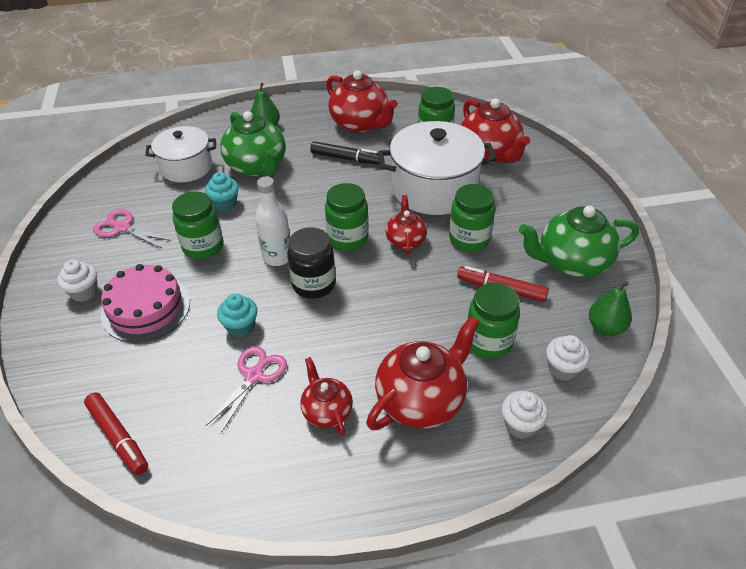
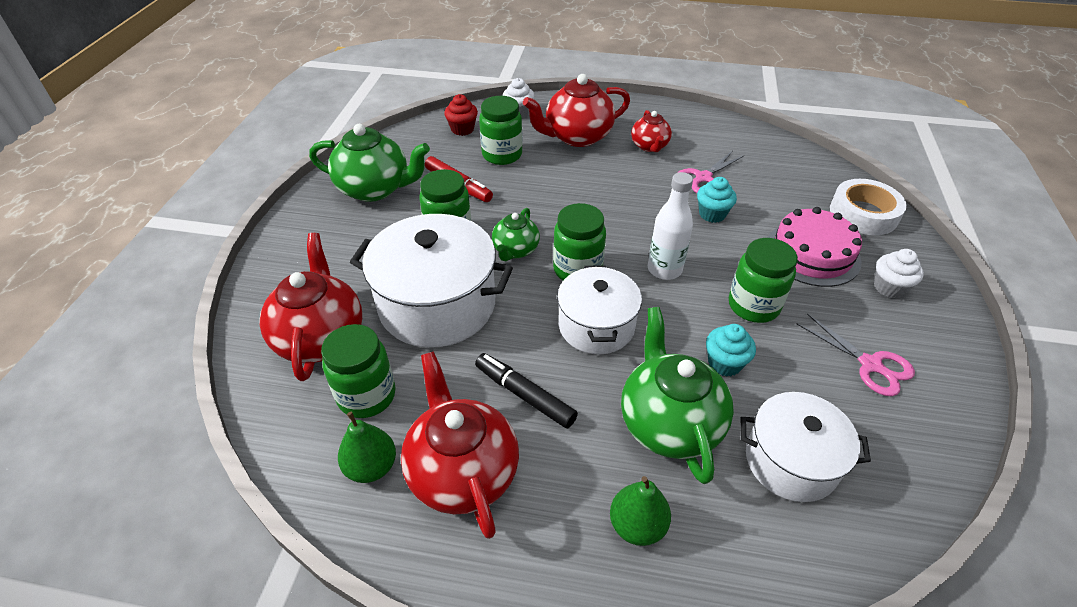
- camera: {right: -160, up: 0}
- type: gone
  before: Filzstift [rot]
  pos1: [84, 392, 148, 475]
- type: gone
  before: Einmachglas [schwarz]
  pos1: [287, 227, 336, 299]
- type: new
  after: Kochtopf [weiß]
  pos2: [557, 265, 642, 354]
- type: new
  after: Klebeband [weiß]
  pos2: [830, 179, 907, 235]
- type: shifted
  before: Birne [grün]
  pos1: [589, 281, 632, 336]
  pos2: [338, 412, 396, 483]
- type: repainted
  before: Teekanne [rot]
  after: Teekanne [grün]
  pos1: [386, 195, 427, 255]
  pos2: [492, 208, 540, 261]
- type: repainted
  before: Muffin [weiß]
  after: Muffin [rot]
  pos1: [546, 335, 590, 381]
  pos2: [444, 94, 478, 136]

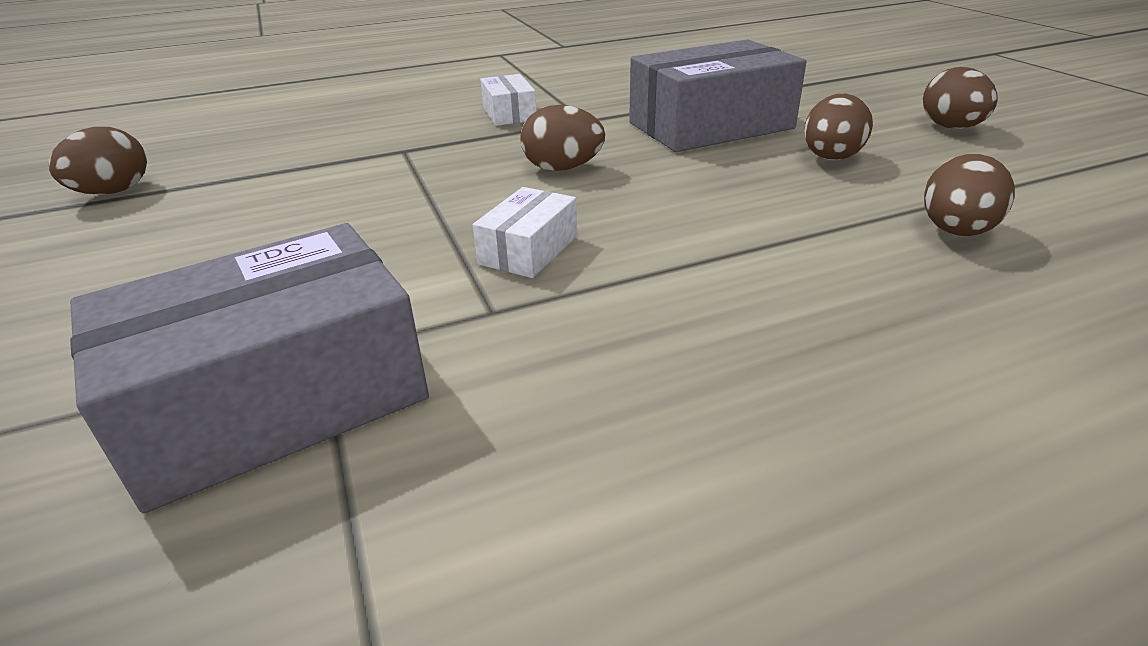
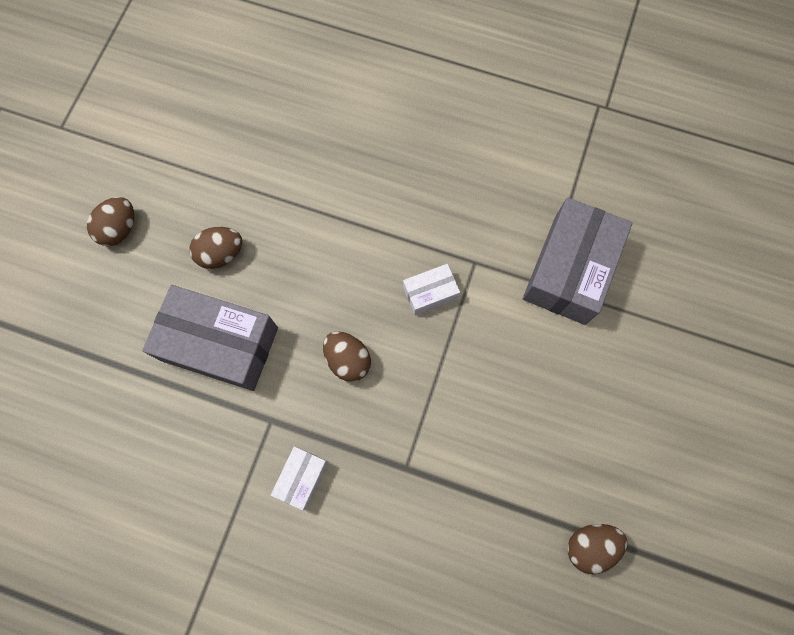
- camera: {right: -140, up: 40}
- type: gone
  before: Ei [braun]
  pos1: [924, 154, 1015, 236]
- type: rotated
  before: Schachtel [grau]
  pos1: [70, 223, 429, 513]
  pos2: [523, 197, 632, 325]
  turn: -75

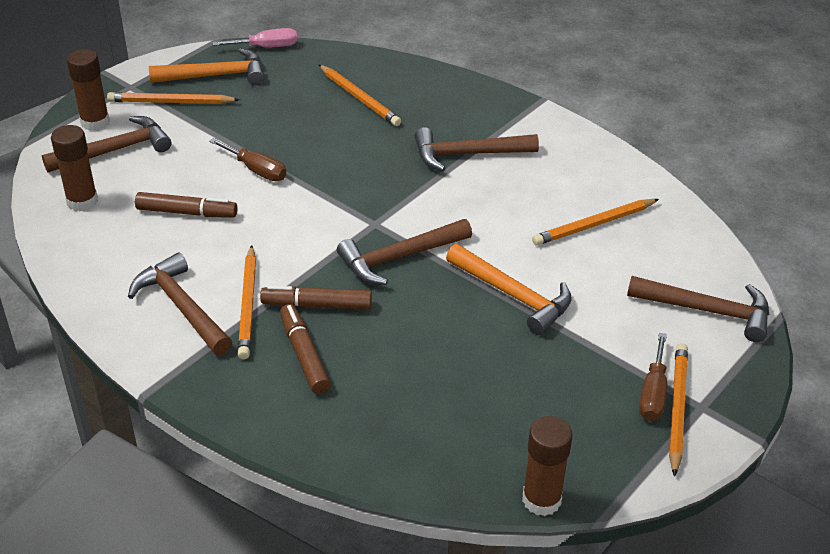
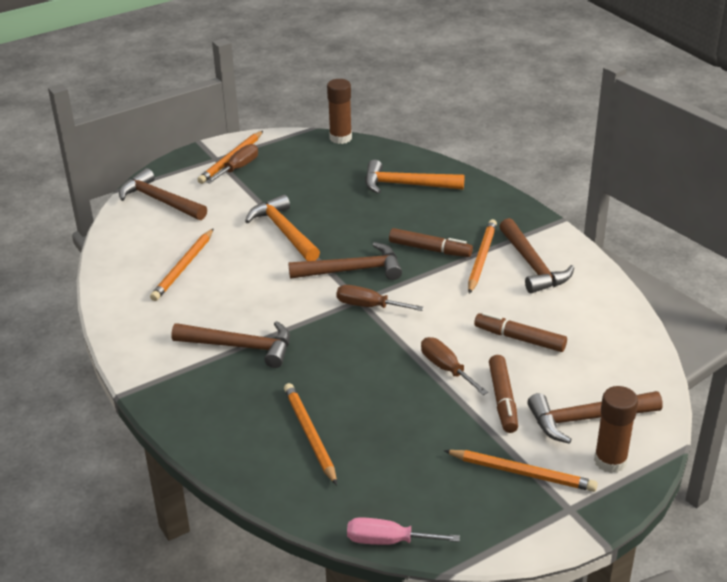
- camera: {right: -160, up: -5}
- type: gone
  before: Klebestift [braun]
  pos1: [51, 125, 98, 211]
- type: new
  after: Schraubenzieher [braun]
  pos2: [336, 285, 424, 311]
- type: shifted
  before: Hammer [orange]
  pos1: [149, 48, 265, 85]
  pos2: [365, 160, 465, 194]
- type: shifted
  before: Filzstift [braun]
  pos1: [280, 304, 331, 394]
  pos2: [489, 355, 518, 433]
- type: rotated
  before: Bleistift [orange]
  pos1: [532, 199, 659, 246]
  pos2: [150, 228, 214, 301]
  turn: 120

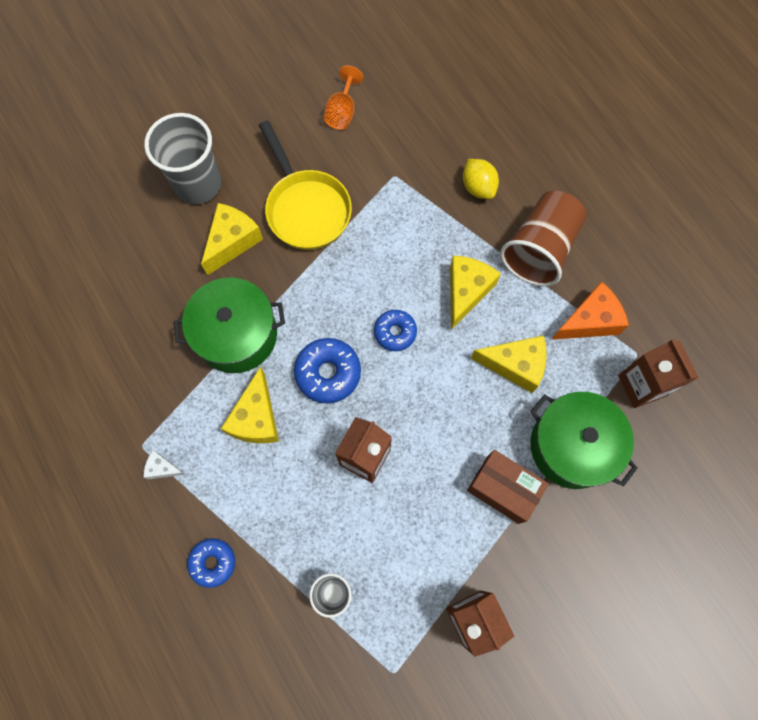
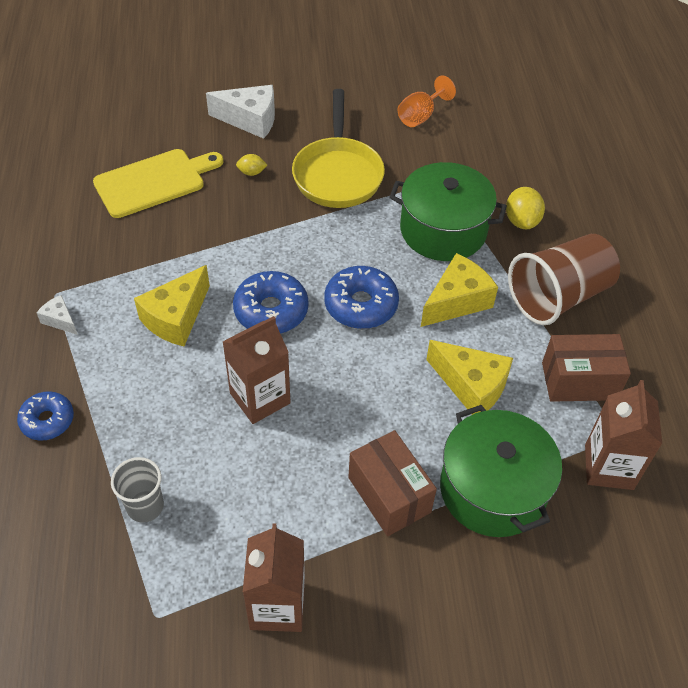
- camera: {right: 25, up: -20}
- type: new
  after: Schneidebrett [gelb]
  pos2: [93, 149, 224, 218]
- type: shifted
  before: Kochtopf [grün]
  pos1: [173, 277, 285, 373]
  pos2: [389, 162, 507, 261]
- type: swapped
  before: Becher [grau]
  after: Käse [weiß]
  pos1: [144, 113, 221, 204]
  pos2: [206, 85, 275, 139]
- type: swapped
  before: Käse [gelb]
  after: Zitrone [gelb]
  pos1: [201, 203, 263, 275]
  pos2: [236, 154, 267, 176]
- type: swapped
  before: Käse [orange]
  after: Schachtel [braun]
  pos1: [551, 282, 629, 340]
  pos2: [542, 334, 631, 402]
- type: scaled
  before: Donut [blau]
  pos1: [374, 310, 417, 351]
  pos2: [324, 266, 399, 329]
  scale: 1.52

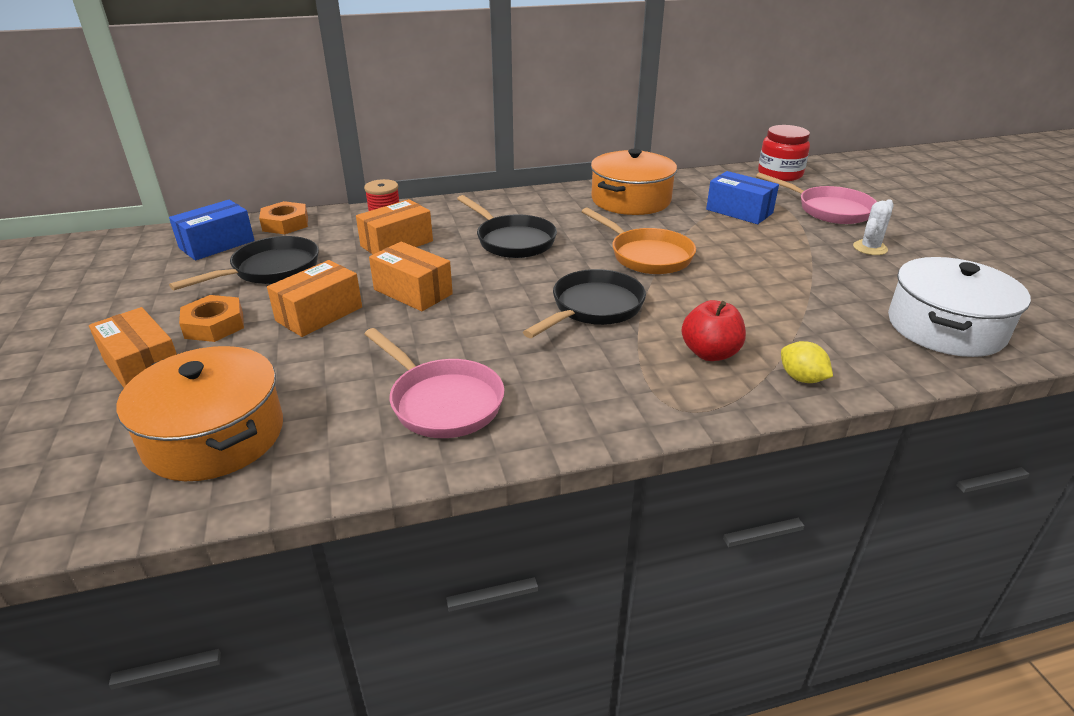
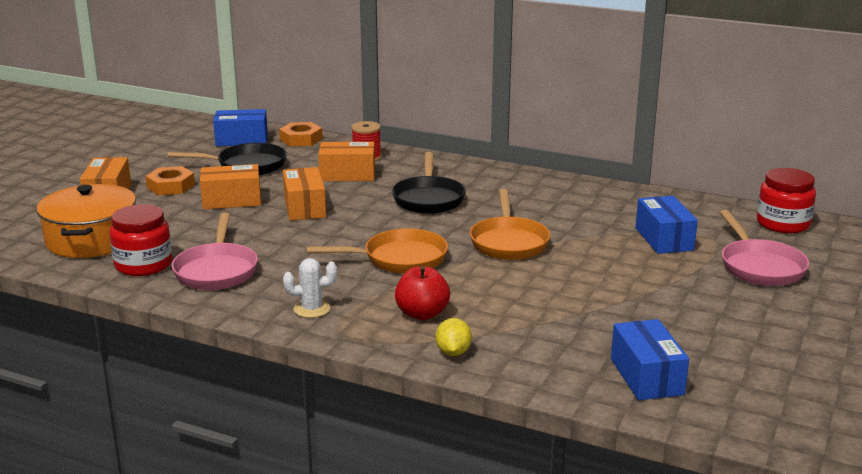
- camera: {right: 40, up: -10}
- type: gone
  before: Kochtopf [orange]
  pos1: [591, 149, 677, 215]
- type: new
  after: Einmachglas [rot]
  pos2: [110, 204, 172, 276]
- type: shifted
  before: Kaktus [weiß]
  pos1: [853, 199, 894, 255]
  pos2: [283, 258, 337, 318]
- type: swapped
  before: Kochtopf [weiß]
  after: Schachtel [blau]
  pos1: [888, 257, 1031, 357]
  pos2: [611, 319, 689, 400]
- type: repainted
  before: Pfanne [schwarz]
  after: Pfanne [orange]
  pos1: [523, 269, 646, 338]
  pos2: [306, 229, 448, 274]

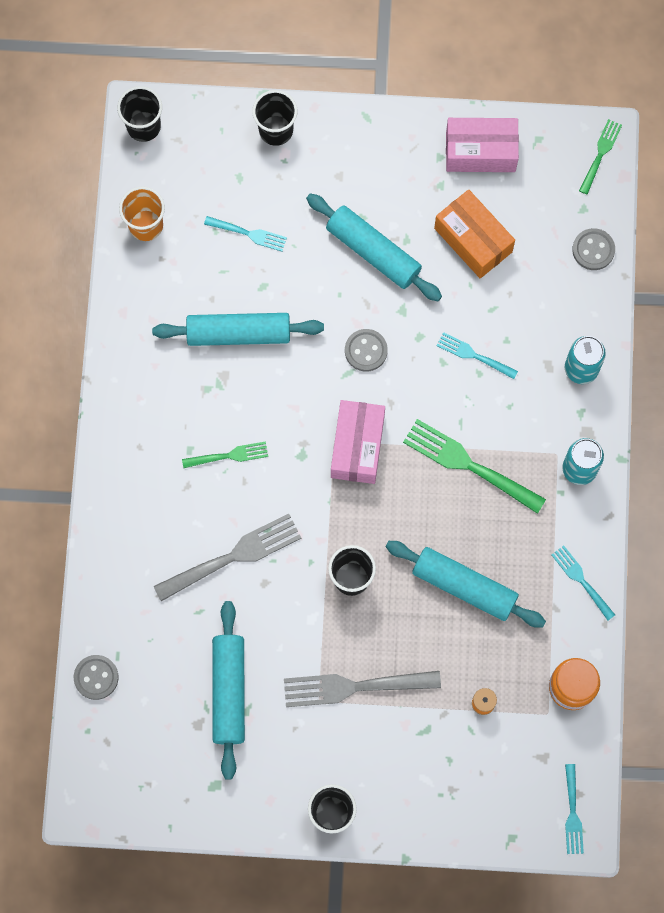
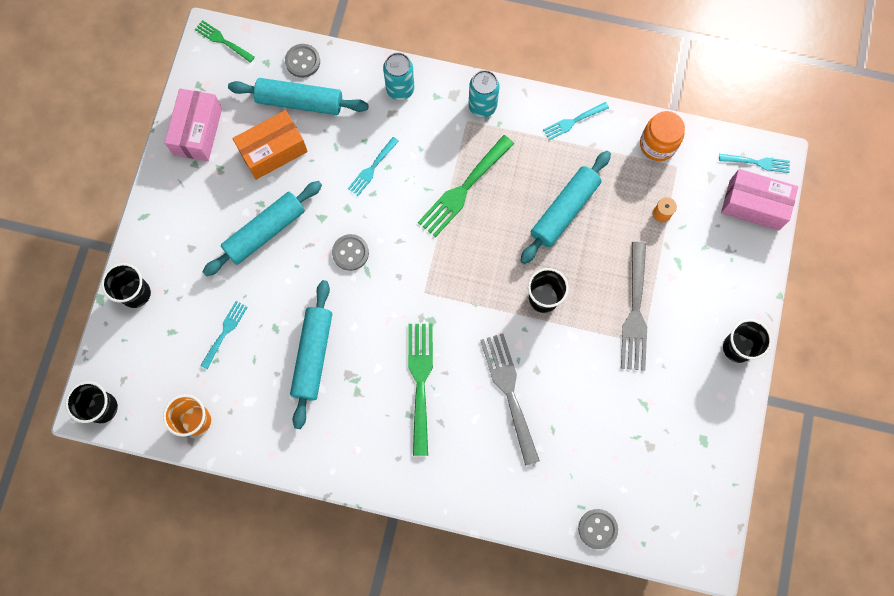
- camera: {right: -80, up: 0}
- type: shifted
  before: Nudelholz [türkis]
  pos1: [212, 601, 245, 780]
  pos2: [228, 78, 369, 115]
- type: shifted
  before: Schachtel [rosa]
  pos1: [331, 400, 385, 484]
  pos2: [721, 169, 798, 230]
- type: scaled
  before: Gabel [grün]
  pos1: [182, 441, 268, 468]
  pos2: [408, 324, 433, 456]
  scale: 1.78

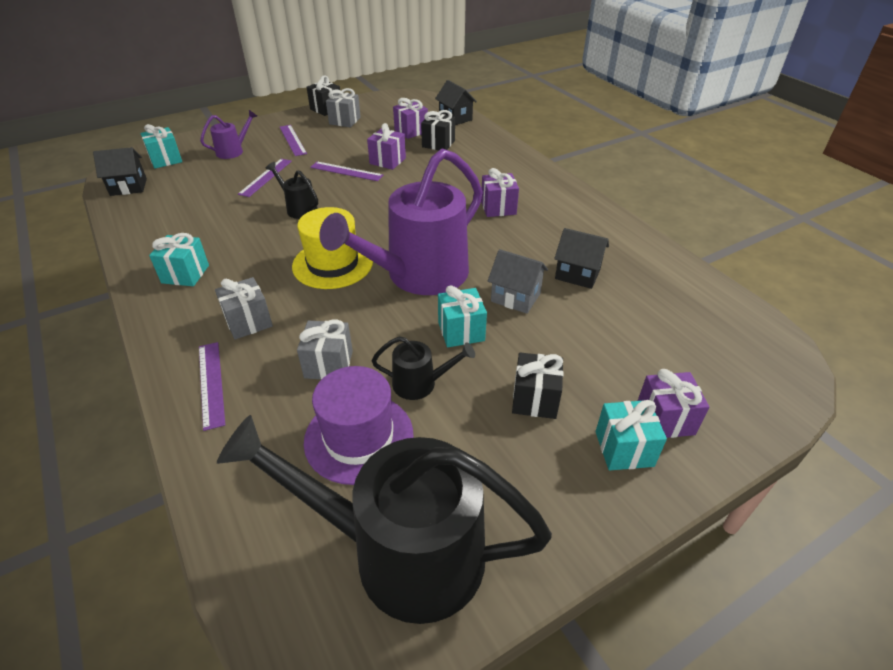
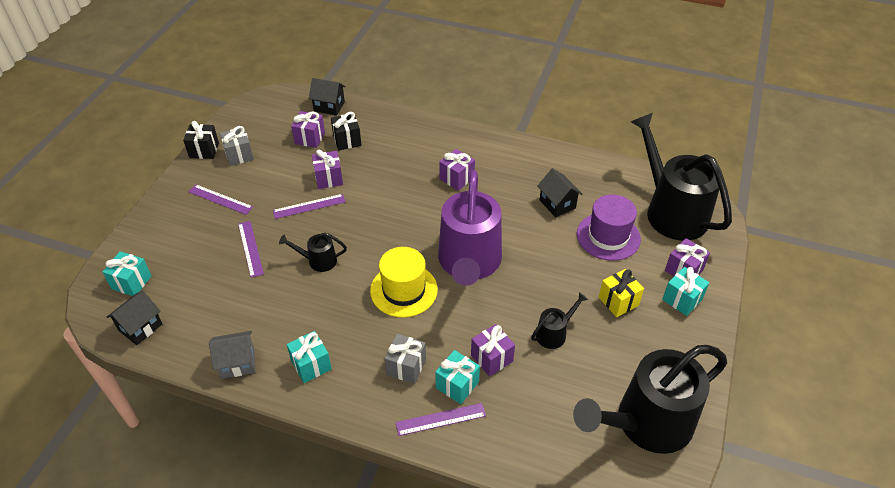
- camera: {right: -40, up: 5}
- type: gone
  before: Gießkanne [lila]
  pos1: [200, 110, 257, 159]
- type: new
  after: Gießkanne [schwarz]
  pos2: [631, 113, 732, 241]
- type: shifted
  before: Hut [lila]
  pos1: [304, 366, 414, 485]
  pos2: [577, 194, 641, 261]
- type: shifted
  before: Geschenk [türkis]
  pos1: [438, 285, 487, 347]
  pos2: [435, 350, 480, 404]
- type: shifted
  before: Haus [grau]
  pos1: [488, 249, 548, 314]
  pos2: [209, 331, 255, 379]
- type: repainted
  before: Geschenk [grau]
  after: Geschenk [lila]
  pos1: [297, 319, 353, 380]
  pos2: [471, 324, 515, 376]
- type: repainted
  before: Geschenk [schwarz]
  after: Geschenk [gelb]
  pos1: [512, 352, 564, 419]
  pos2: [599, 269, 644, 317]
- type: rotated
  before: Lineal [lila]
  pos1: [199, 342, 225, 431]
  pos2: [395, 403, 486, 436]
  turn: -45
- type: rotated
  before: Haus [schwarz]
  pos1: [554, 228, 609, 289]
  pos2: [537, 168, 582, 217]
  turn: 75

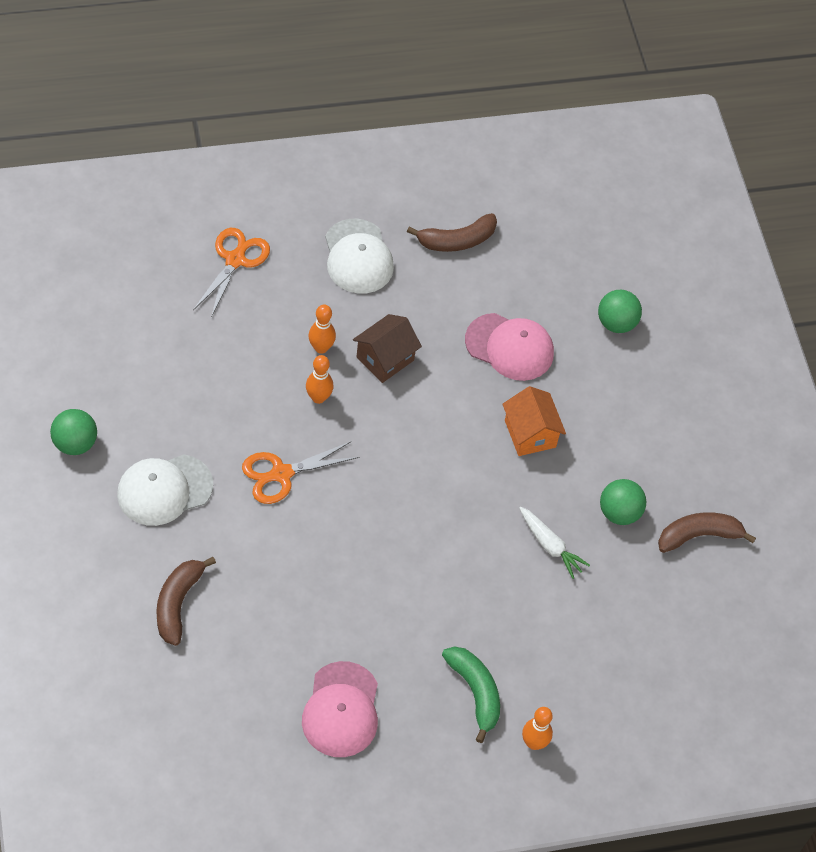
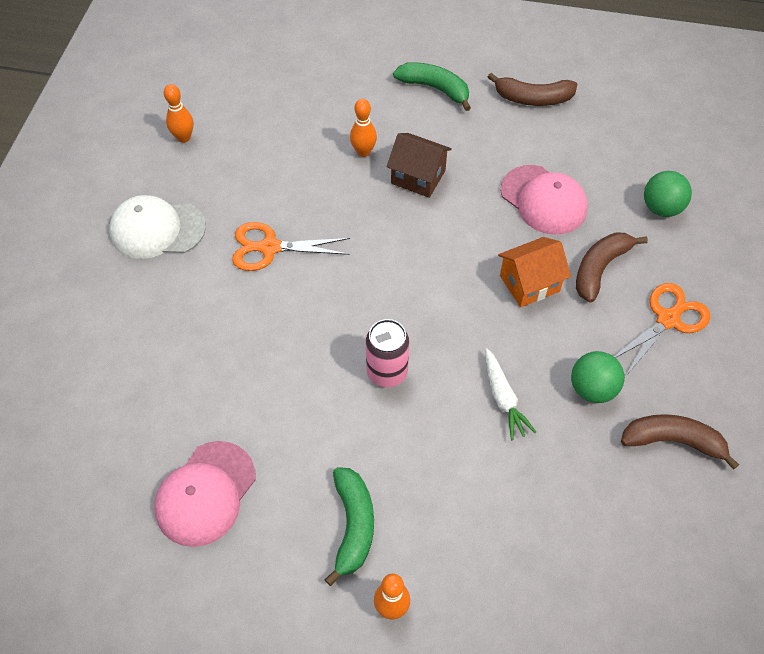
- camera: {right: 30, up: 0}
- type: gone
  before: Ball [grün]
  pos1: [50, 409, 97, 455]
- type: new
  after: Dose [rosa]
  pos2: [366, 319, 409, 387]
- type: shifted
  before: Banane [braun]
  pos1: [156, 557, 216, 646]
  pos2: [576, 232, 648, 303]
- type: shifted
  before: Schere [orange]
  pos1: [193, 228, 270, 318]
  pos2: [614, 283, 711, 377]
- type: shifted
  before: Bowlingkegel [orange]
  pos1: [306, 355, 333, 404]
  pos2: [164, 84, 193, 143]
- type: swapped
  before: Kappe [weiß]
  after: Banane [grün]
  pos1: [325, 219, 394, 294]
  pos2: [393, 62, 471, 111]
- type: rotated
  before: Haus [braun]
  pos1: [353, 314, 422, 383]
  pos2: [387, 133, 452, 198]
  turn: 45
- type: rotated
  before: Haus [orange]
  pos1: [502, 386, 566, 456]
  pos2: [498, 237, 571, 307]
  turn: 60

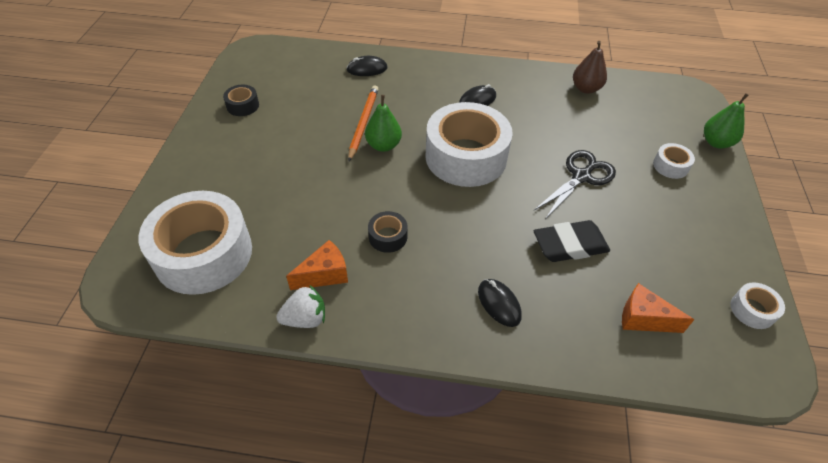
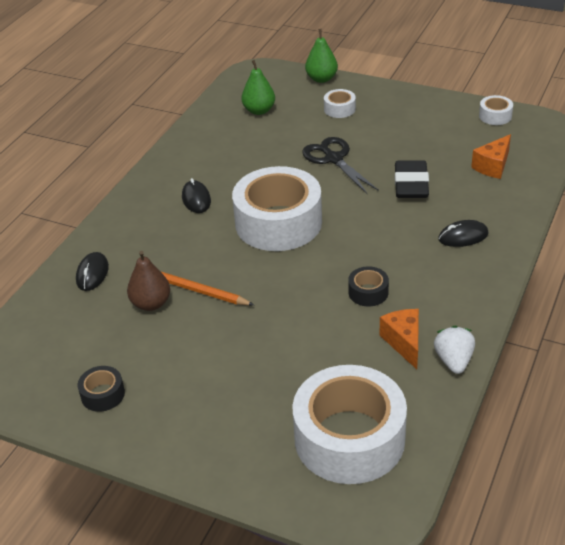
- camera: {right: -70, up: -10}
- type: shifted
  before: Birne [grün]
  pos1: [365, 95, 402, 152]
  pos2: [242, 60, 275, 115]
- type: shifted
  before: Birne [braun]
  pos1: [573, 41, 607, 94]
  pos2: [127, 251, 170, 311]

